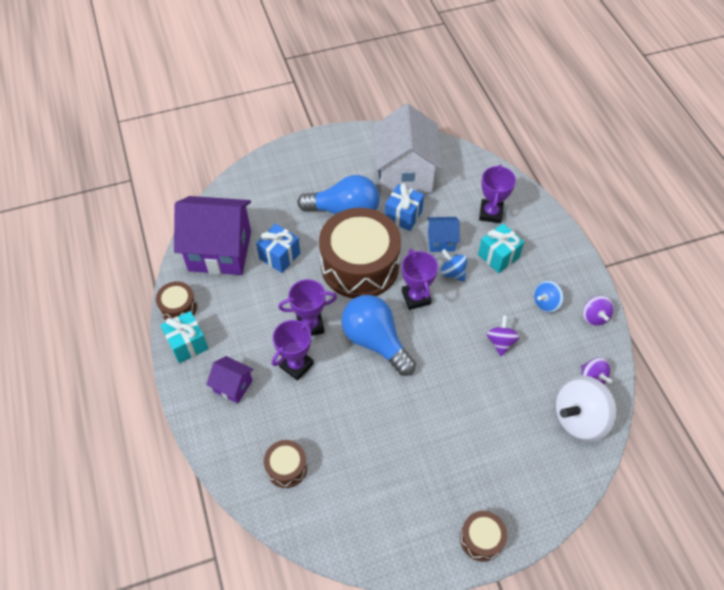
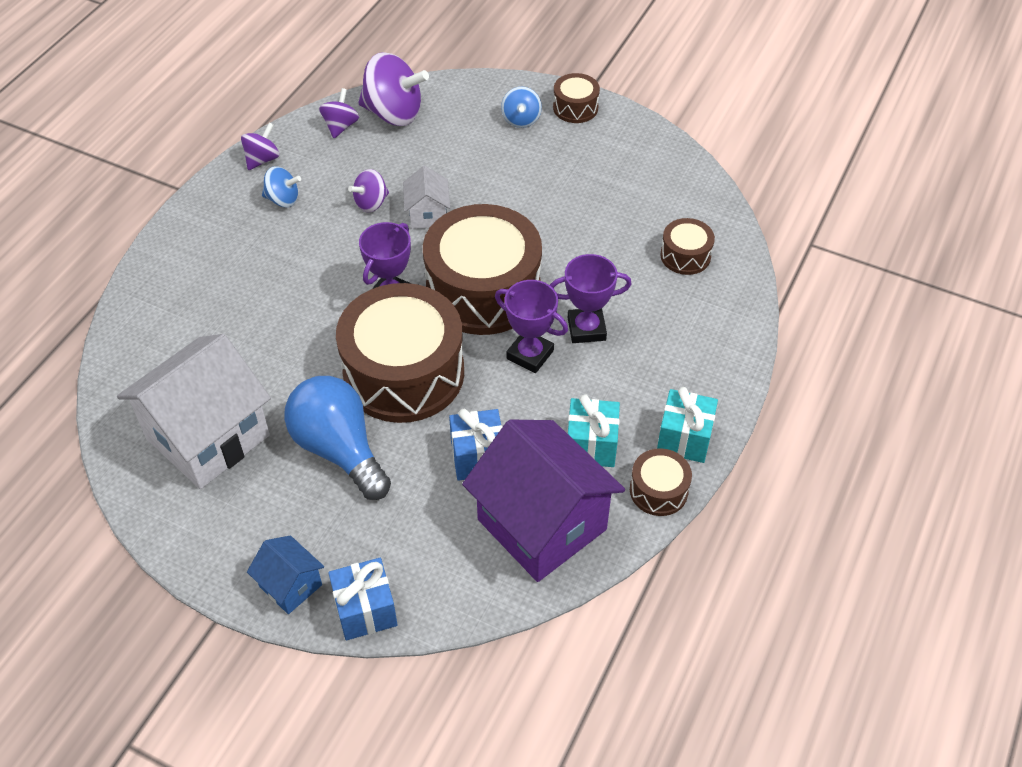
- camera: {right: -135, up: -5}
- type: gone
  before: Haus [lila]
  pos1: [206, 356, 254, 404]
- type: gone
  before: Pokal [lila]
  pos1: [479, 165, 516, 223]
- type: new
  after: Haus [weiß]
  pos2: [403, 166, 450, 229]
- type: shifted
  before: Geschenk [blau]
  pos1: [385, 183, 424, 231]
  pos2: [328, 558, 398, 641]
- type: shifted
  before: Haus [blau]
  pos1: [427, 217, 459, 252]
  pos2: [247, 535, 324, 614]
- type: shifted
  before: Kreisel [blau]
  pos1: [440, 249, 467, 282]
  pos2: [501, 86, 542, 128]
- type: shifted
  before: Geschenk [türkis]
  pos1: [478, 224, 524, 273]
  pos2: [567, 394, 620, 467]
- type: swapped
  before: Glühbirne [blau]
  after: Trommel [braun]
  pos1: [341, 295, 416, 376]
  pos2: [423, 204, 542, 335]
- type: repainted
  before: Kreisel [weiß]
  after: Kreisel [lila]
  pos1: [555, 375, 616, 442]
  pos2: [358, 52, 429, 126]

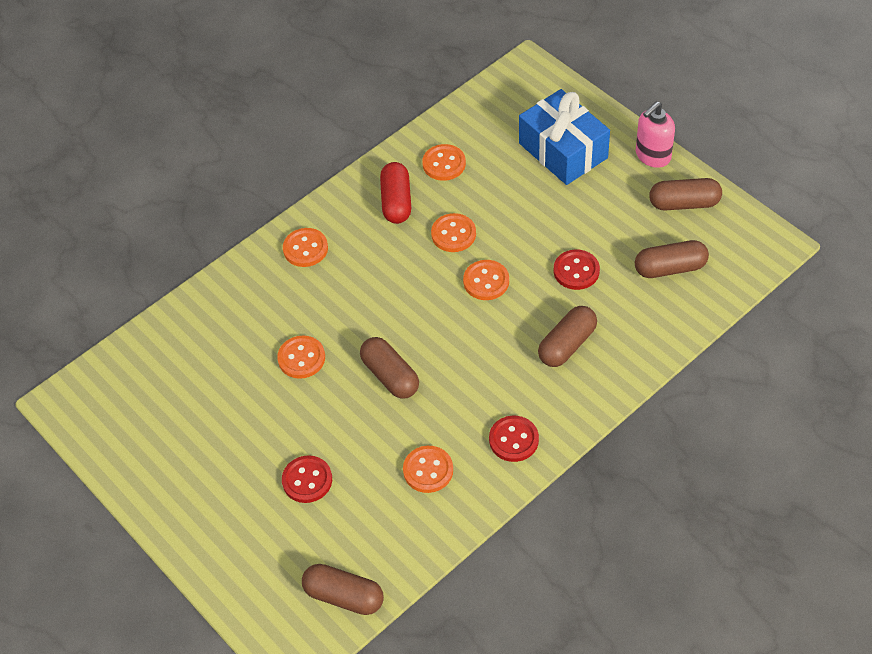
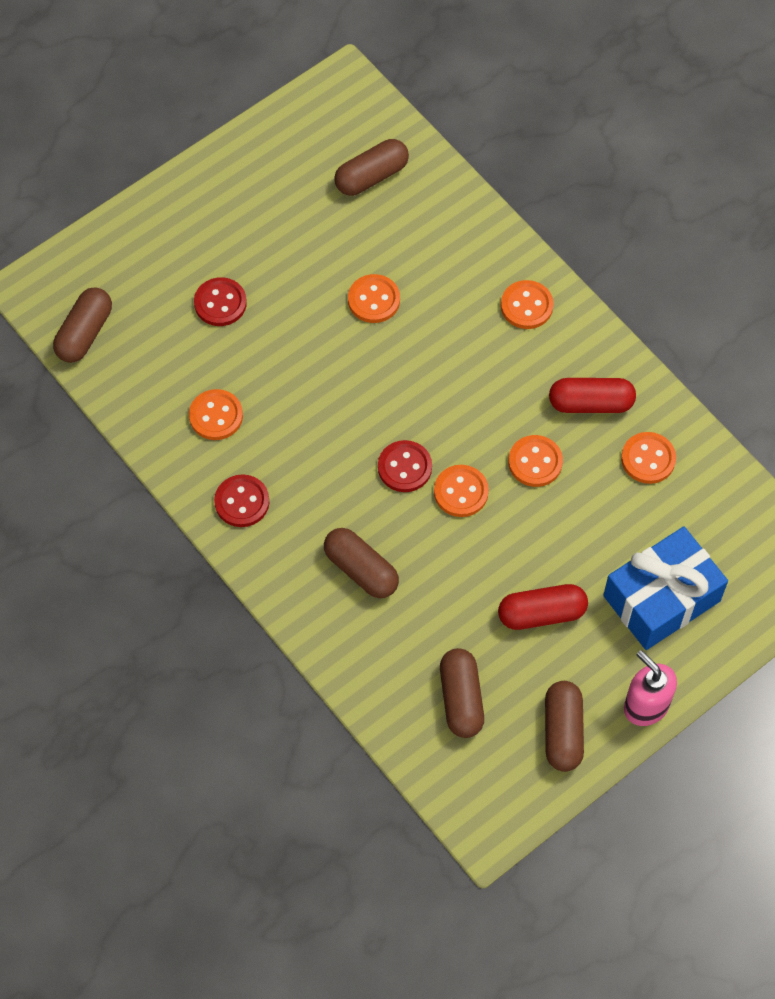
- camera: {right: 90, up: 10}
- type: new
  after: Kapsel [rot]
  pos2: [498, 584, 588, 630]
- type: shifted
  before: Kapsel [braun]
  pos1: [360, 337, 419, 399]
  pos2: [334, 139, 409, 196]
- type: shifted
  before: Knopf [rot]
  pos1: [554, 249, 600, 290]
  pos2: [378, 440, 432, 492]

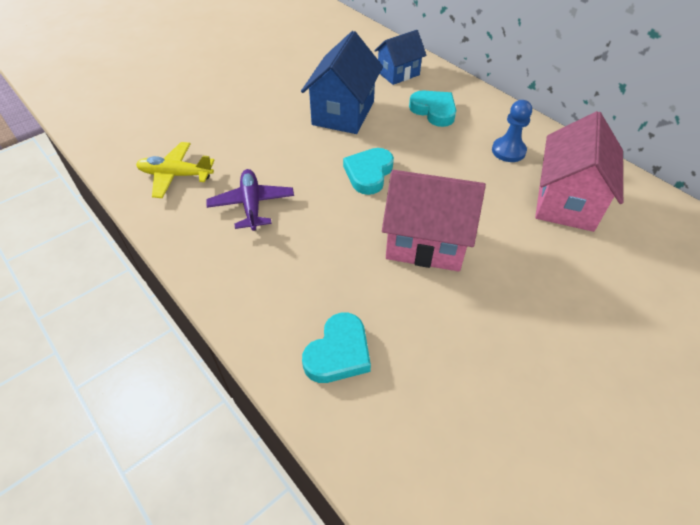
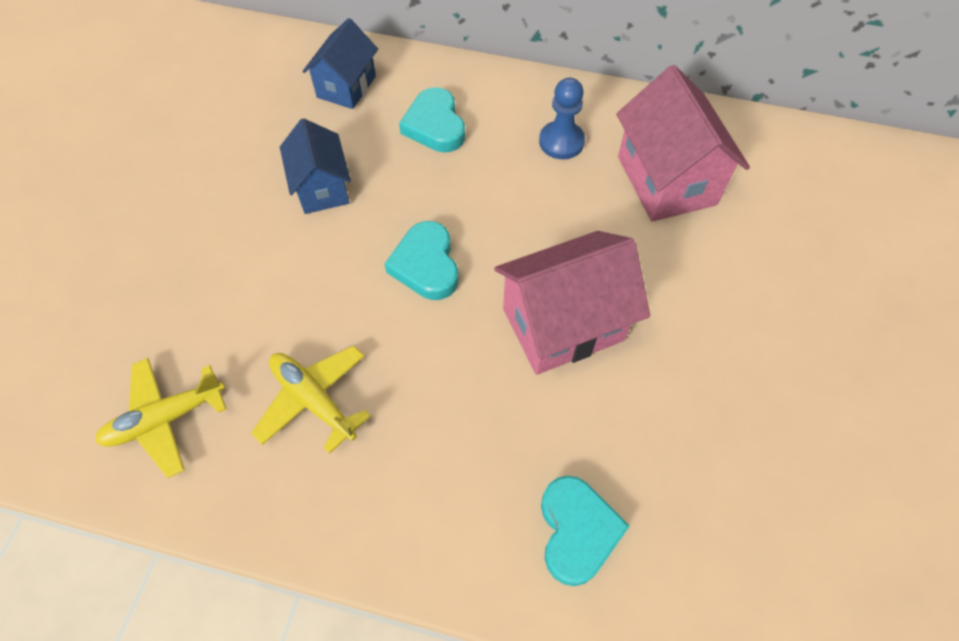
- camera: {right: -35, up: 10}
- type: repainted
  before: Flugzeug [lila]
  after: Flugzeug [gelb]
  pos1: [206, 169, 294, 231]
  pos2: [251, 346, 371, 453]
- type: rotated
  before: Herz [türkis]
  pos1: [409, 91, 456, 127]
  pos2: [399, 87, 465, 152]
  turn: -120
- type: scaled
  before: Haus [blau]
  pos1: [301, 31, 383, 134]
  pos2: [280, 118, 351, 214]
  scale: 0.63

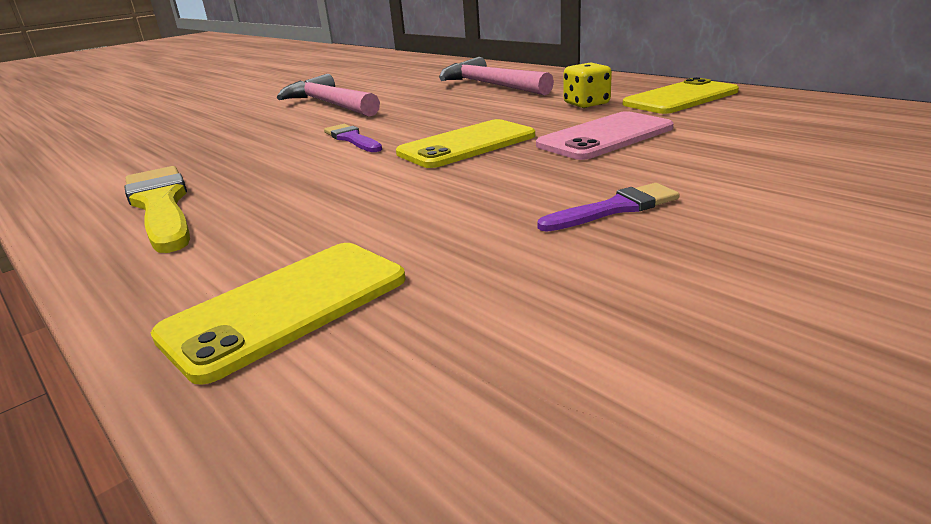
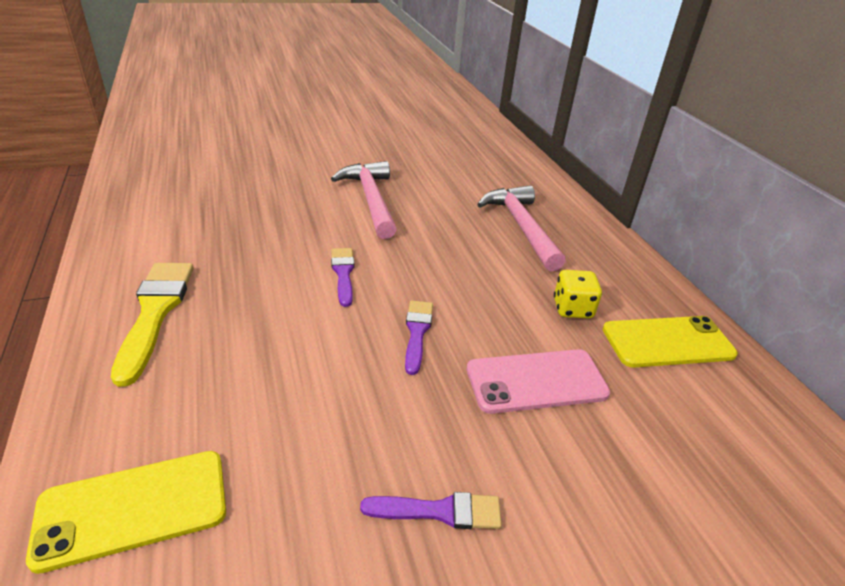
- camera: {right: 20, up: 10}
- type: swapped
  before: Handy [gelb]
  after: Pinsel [lila]
  pos1: [396, 119, 535, 168]
  pos2: [405, 301, 433, 375]

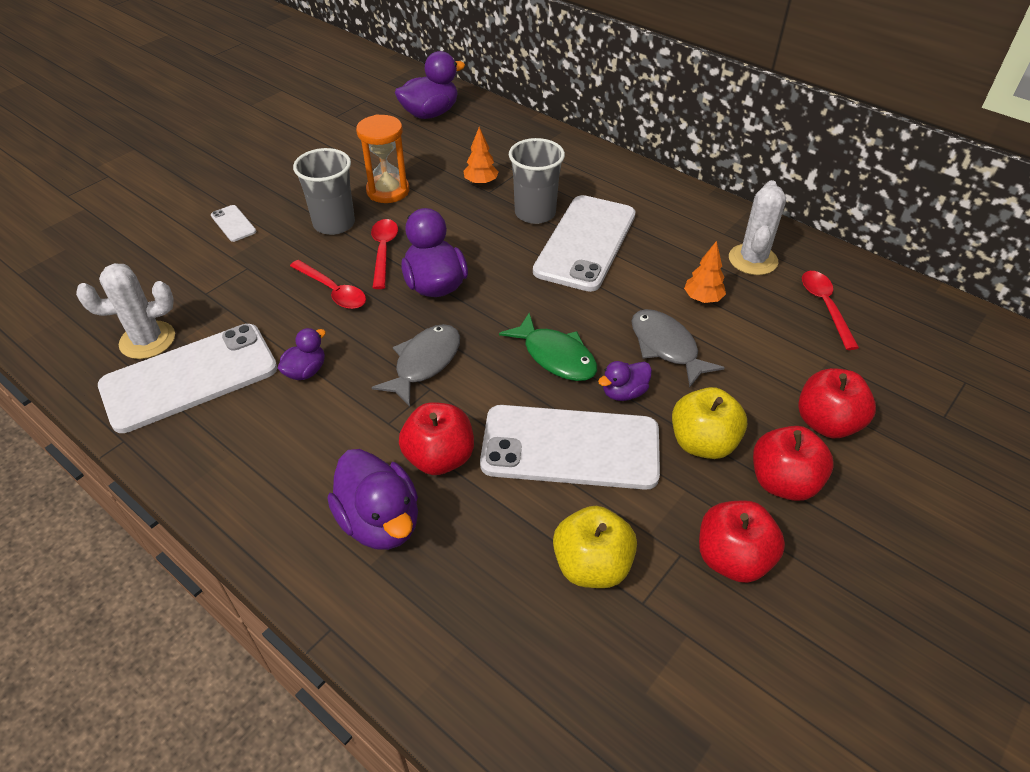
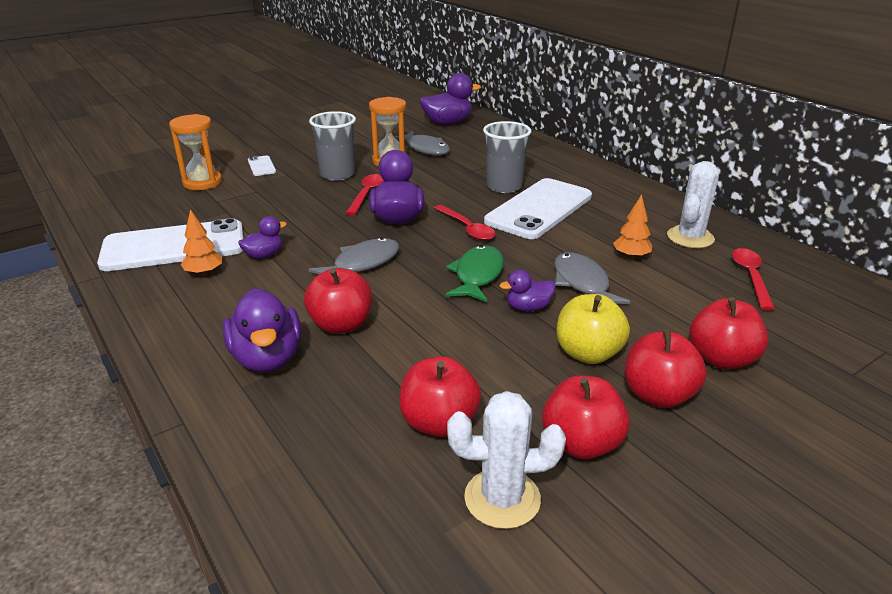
- camera: {right: 15, up: -15}
- type: gone
  before: Handy [weiß]
  pos1: [480, 405, 660, 490]
- type: new
  after: Sanduhr [orange]
  pos2: [169, 114, 222, 190]
- type: new
  after: Fisch [grau]
  pos2: [393, 131, 450, 155]
- type: shifted
  before: Kaktus [weiß]
  pos1: [76, 263, 175, 359]
  pos2: [447, 391, 566, 529]
- type: shifted
  before: Löffel [rot]
  pos1: [290, 260, 366, 309]
  pos2: [434, 205, 495, 241]
- type: shifted
  before: Baum [orange]
  pos1: [463, 127, 499, 185]
  pos2: [181, 209, 222, 276]
- type: repainted
  before: Apfel [gelb]
  after: Apfel [rot]
  pos1: [553, 506, 637, 588]
  pos2: [399, 356, 481, 437]
- type: rotated
  before: Fisch [grün]
  pos1: [499, 313, 597, 381]
  pos2: [446, 245, 504, 302]
  turn: -135

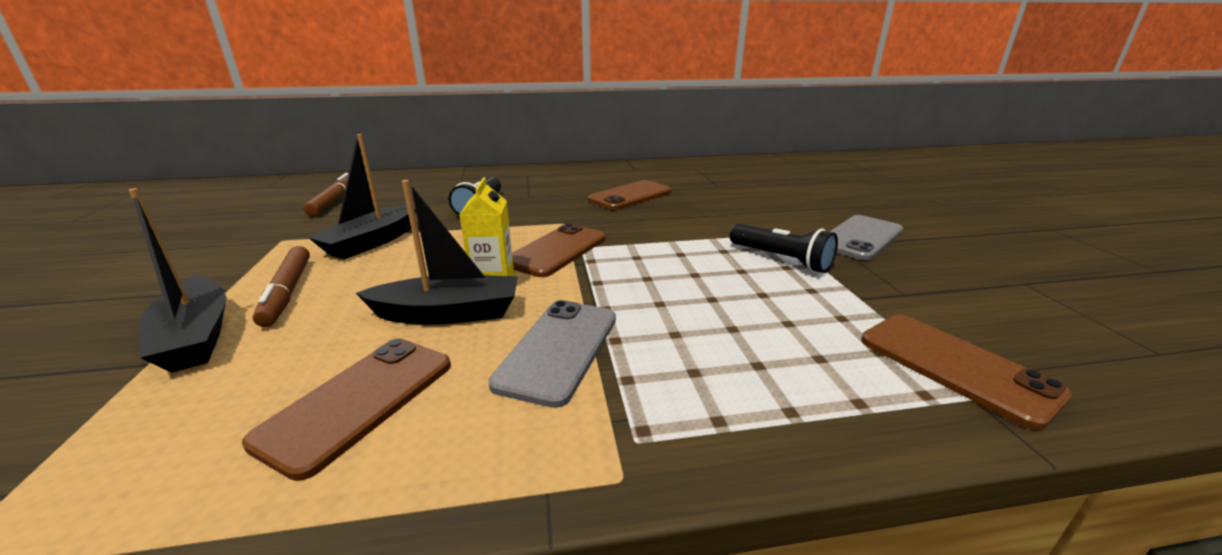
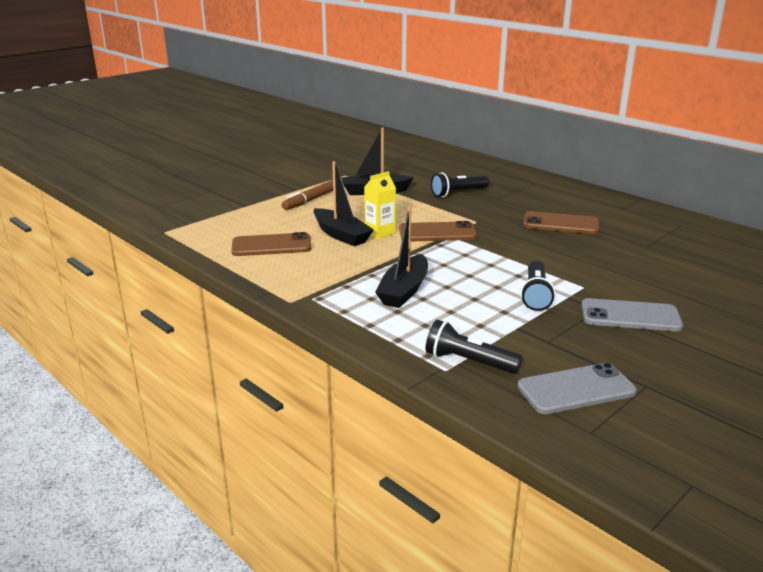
- camera: {right: 55, up: 0}
- type: gone
  before: Filzstift [braun]
  pos1: [303, 173, 349, 216]
- type: shifted
  before: Boot [schwarz]
  pos1: [129, 188, 226, 372]
  pos2: [375, 206, 428, 308]
- type: shifted
  before: Handy [grau]
  pos1: [488, 300, 616, 408]
  pos2: [517, 362, 637, 414]
- type: swapped
  before: Handy [braun]
  after: Taschenlampe [schwarz]
  pos1: [861, 315, 1072, 430]
  pos2: [426, 320, 523, 374]

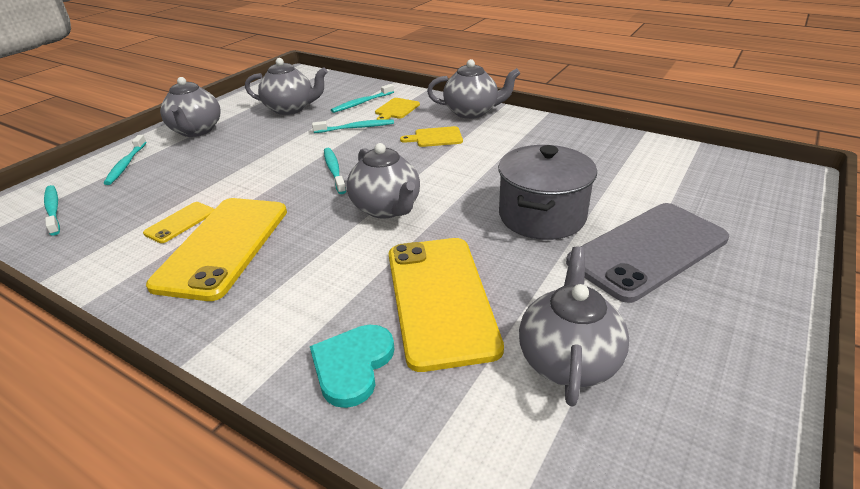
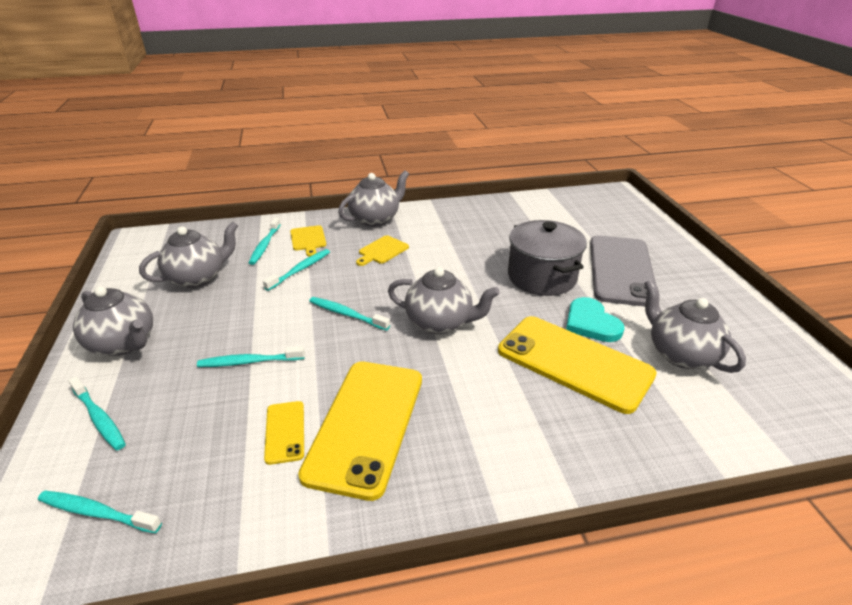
- camera: {right: -45, up: 0}
- type: new
  after: Zahnbürste [türkis]
  pos2: [197, 346, 305, 367]
- type: shifted
  before: Herz [türkis]
  pos1: [310, 325, 395, 408]
  pos2: [566, 297, 625, 342]
- type: rotated
  before: Handy [gelb]
  pos1: [146, 198, 287, 301]
  pos2: [298, 361, 422, 501]
  turn: 45

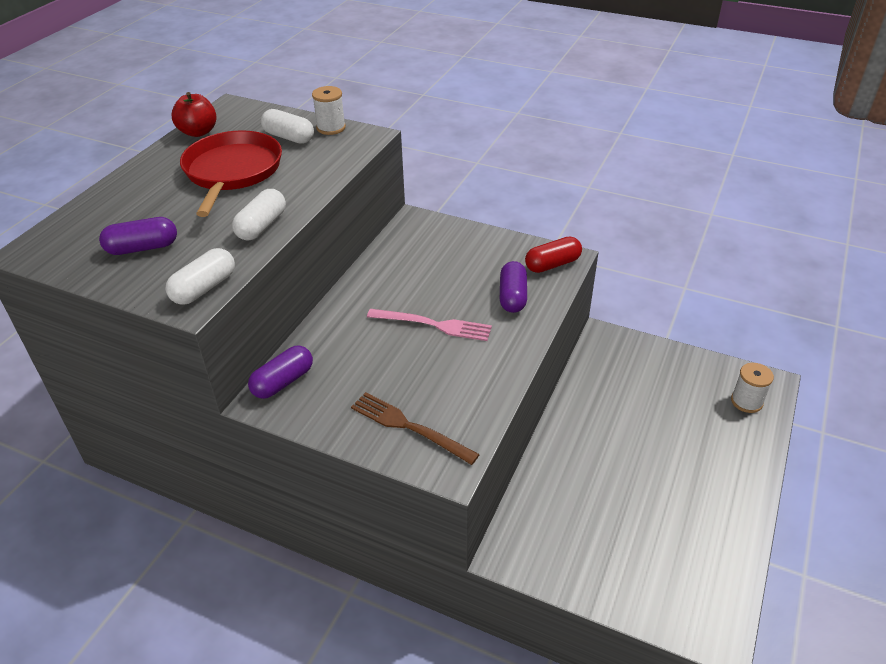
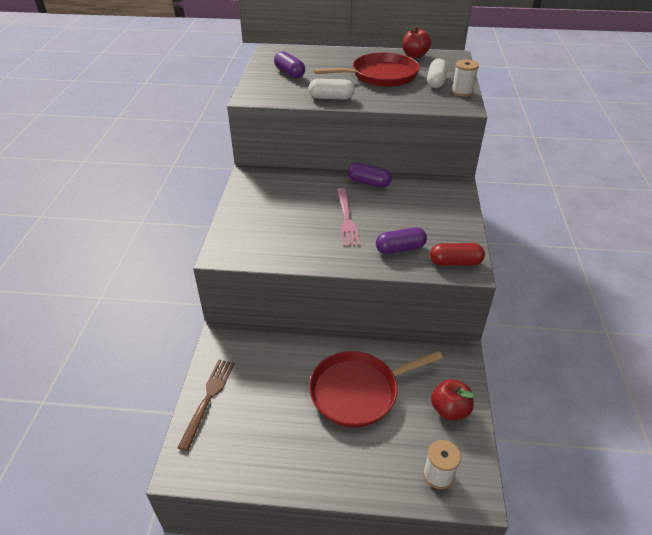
- camera: {right: 70, up: 0}
- type: gone
  before: Kapsel [weiß]
  pos1: [166, 248, 235, 305]
- type: new
  after: Pfanne [rot]
  pos2: [309, 351, 443, 428]
- type: new
  after: Apfel [rot]
  pos2: [431, 379, 475, 421]
- type: shifted
  before: Kapsel [lila]
  pos1: [248, 345, 313, 399]
  pos2: [347, 163, 392, 188]
- type: shifted
  before: Gabel [braun]
  pos1: [351, 392, 480, 465]
  pos2: [178, 360, 235, 451]
- type: rotated
  before: Kapsel [rot]
  pos1: [525, 236, 582, 273]
  pos2: [430, 243, 485, 266]
  turn: -45

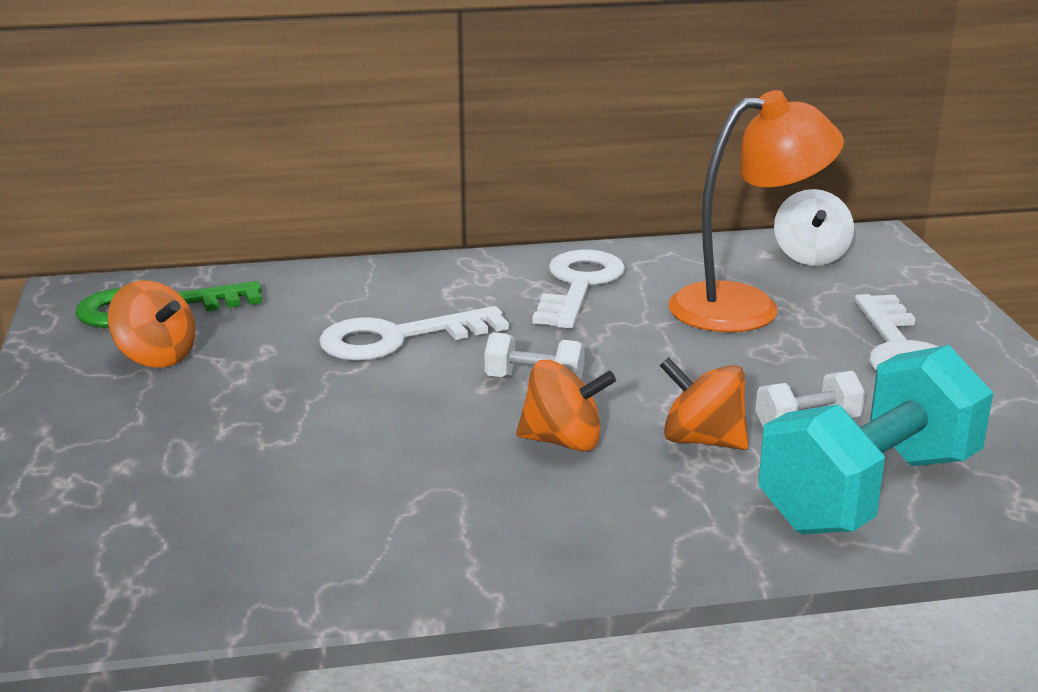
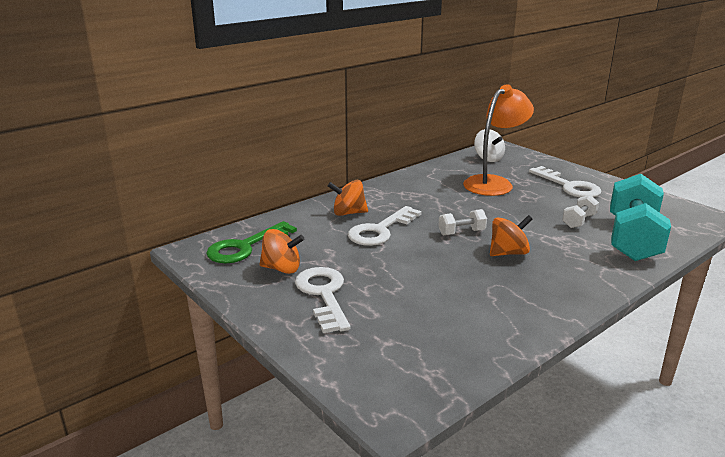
- camera: {right: -30, up: 0}
- type: shifted
  before: Schlüssel [weiß]
  pos1: [532, 250, 625, 329]
  pos2: [295, 267, 350, 333]
- type: shifted
  before: Kreisel [orange]
  pos1: [660, 357, 749, 450]
  pos2: [328, 180, 368, 216]

